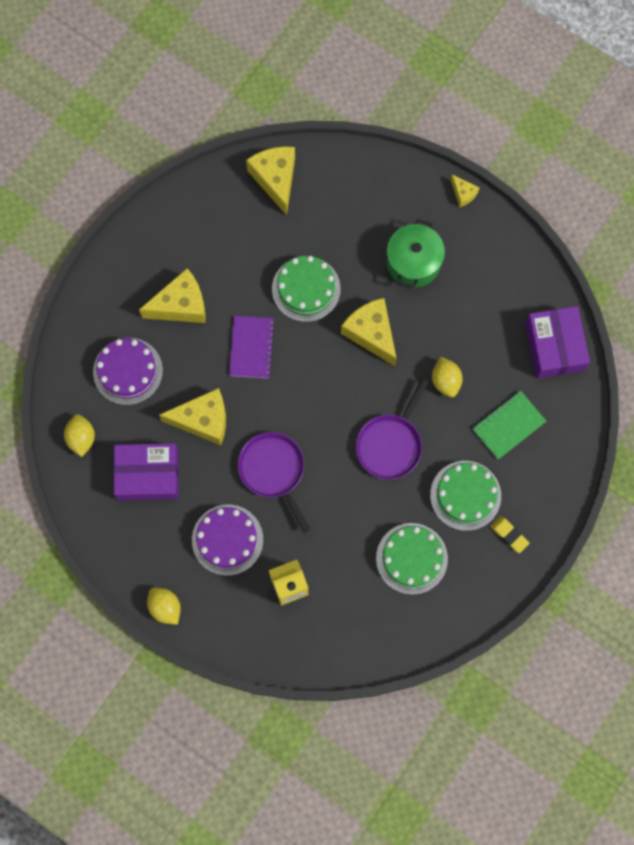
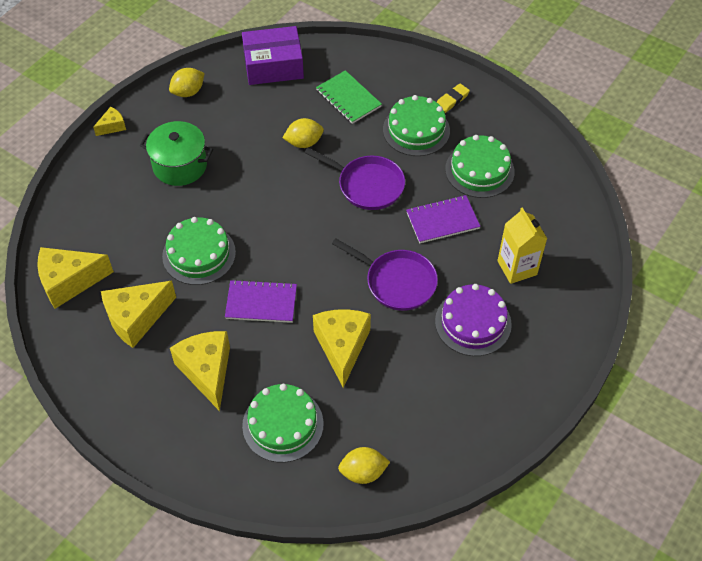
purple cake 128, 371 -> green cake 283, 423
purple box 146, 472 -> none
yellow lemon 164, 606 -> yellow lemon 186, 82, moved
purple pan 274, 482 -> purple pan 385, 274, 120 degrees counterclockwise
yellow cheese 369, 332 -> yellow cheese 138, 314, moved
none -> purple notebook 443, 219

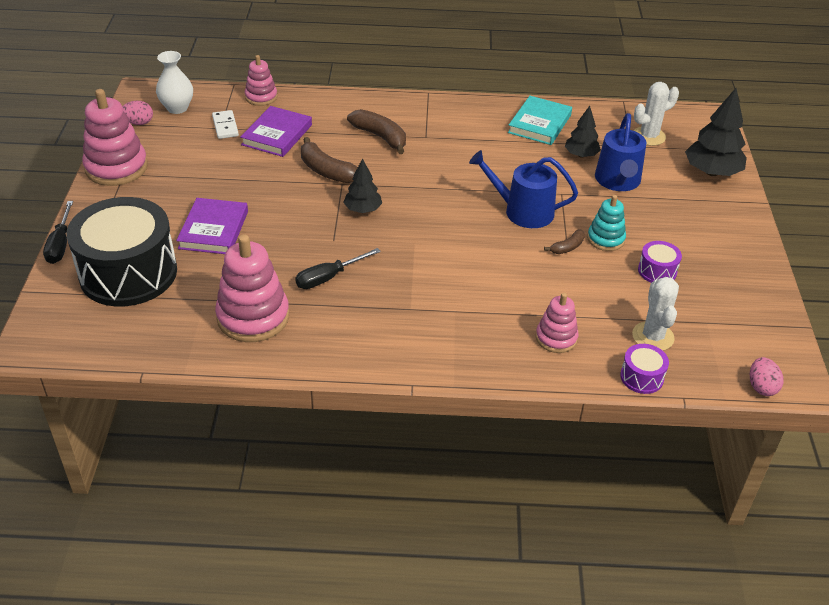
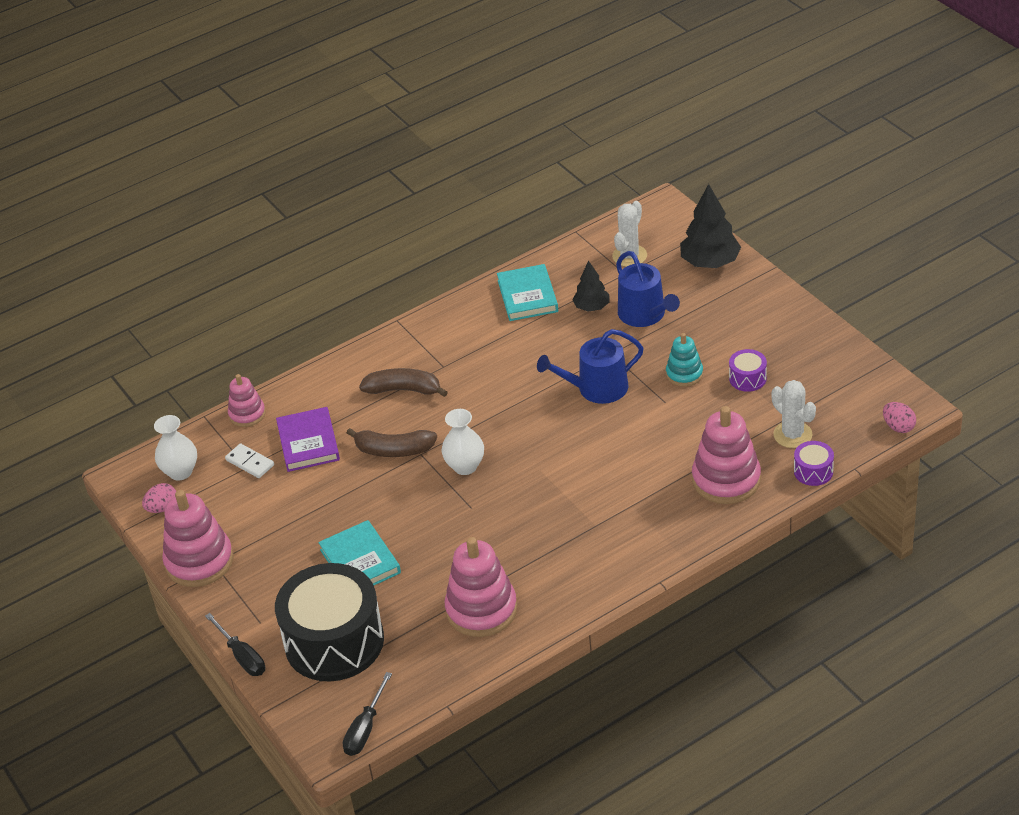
purple book 212, 226 -> turquoise book 359, 552
black screwdriver 338, 268 -> black screwdriver 367, 714, moved
black tree 362, 185 -> white vase 463, 442
pink stacking toy 557, 323 -> pink stacking toy 726, 455, x1.74
brown banana 564, 241 -> none

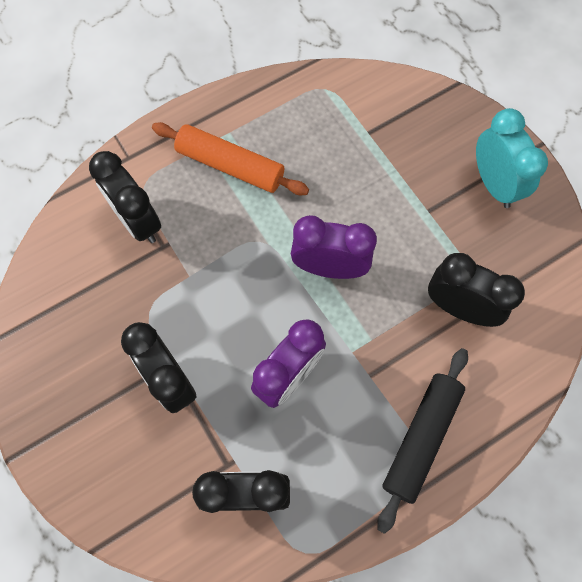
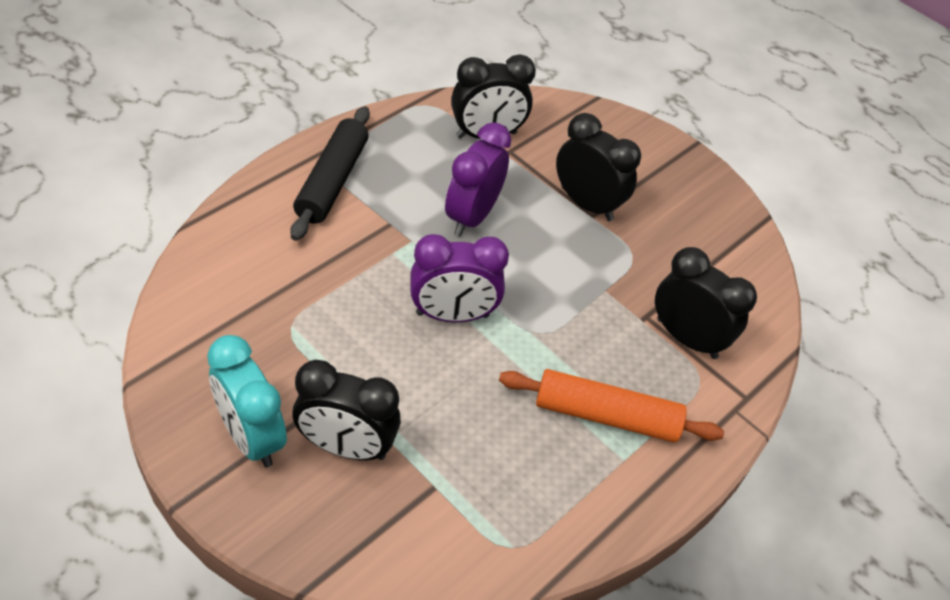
black clock 476, 290 -> black clock 346, 410, moved

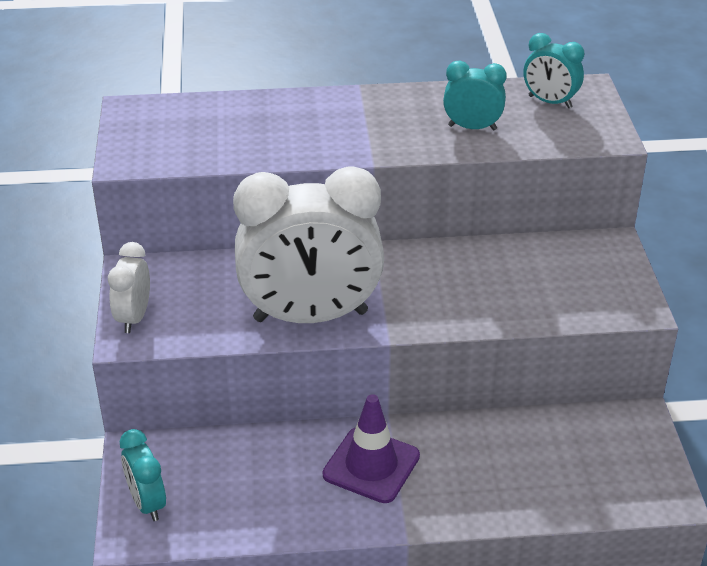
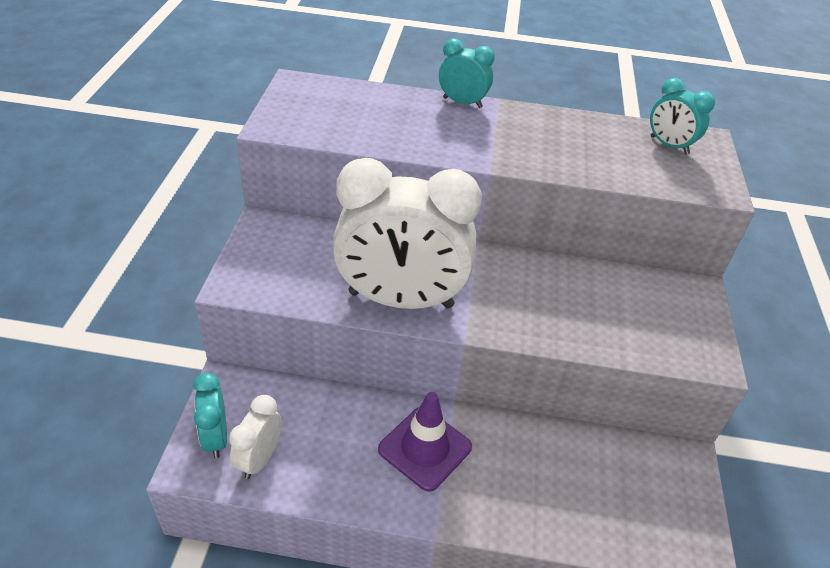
white clock 129, 287 -> white clock 255, 437, moved
turquoise clock 475, 95 -> turquoise clock 467, 73, moved

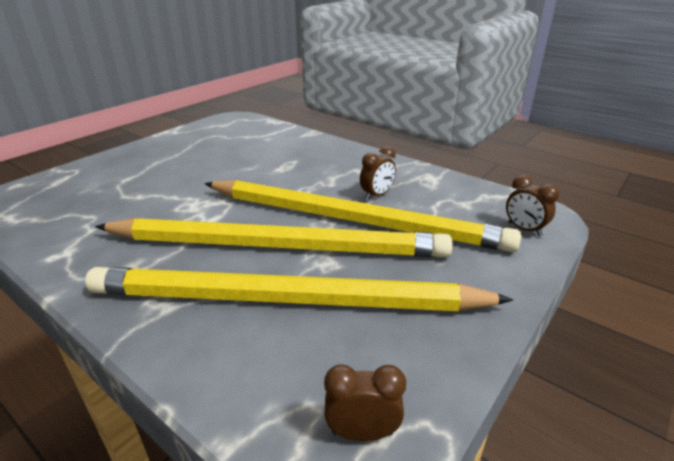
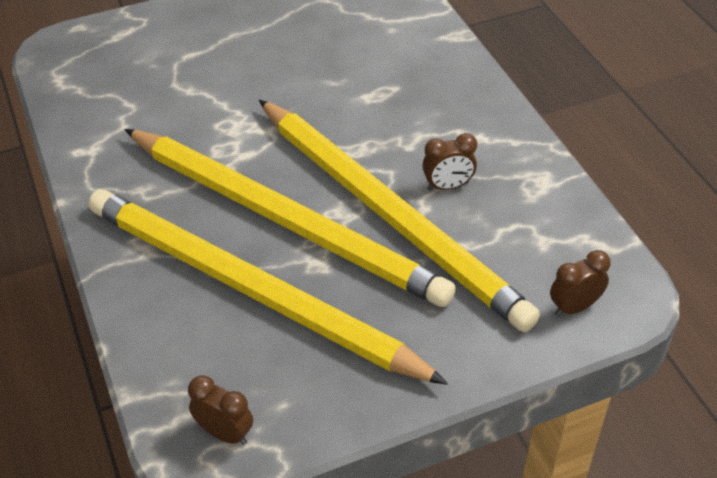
brown clock 532, 205 -> brown clock 580, 283, 75 degrees clockwise

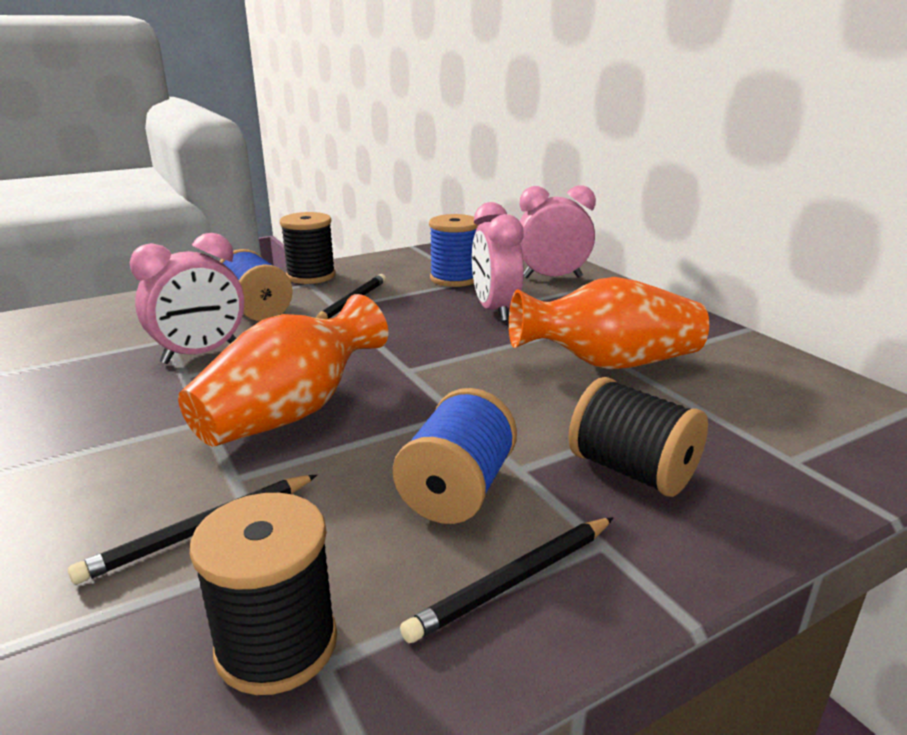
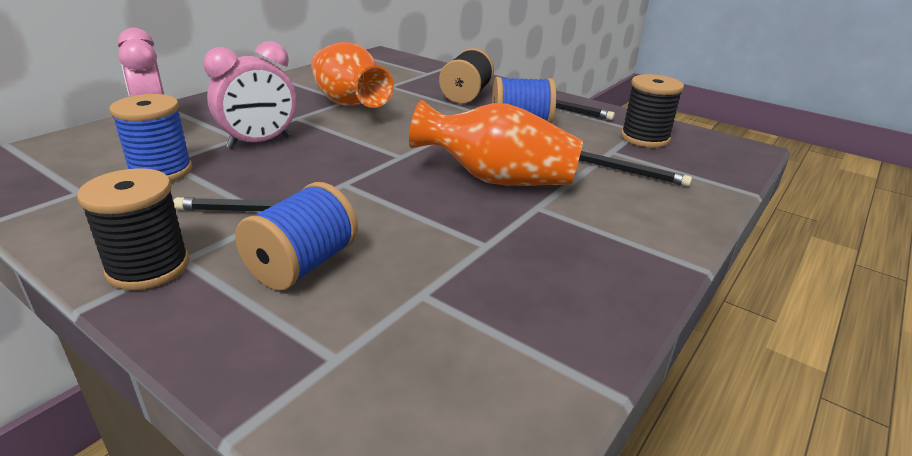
pink clock 187, 298 -> none

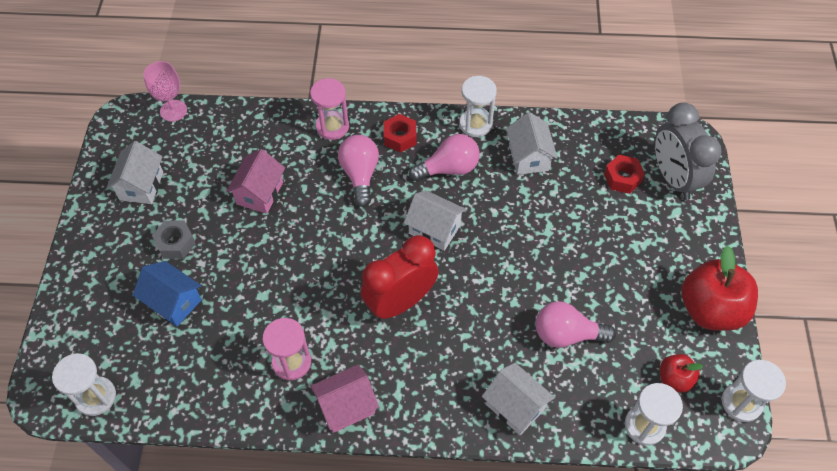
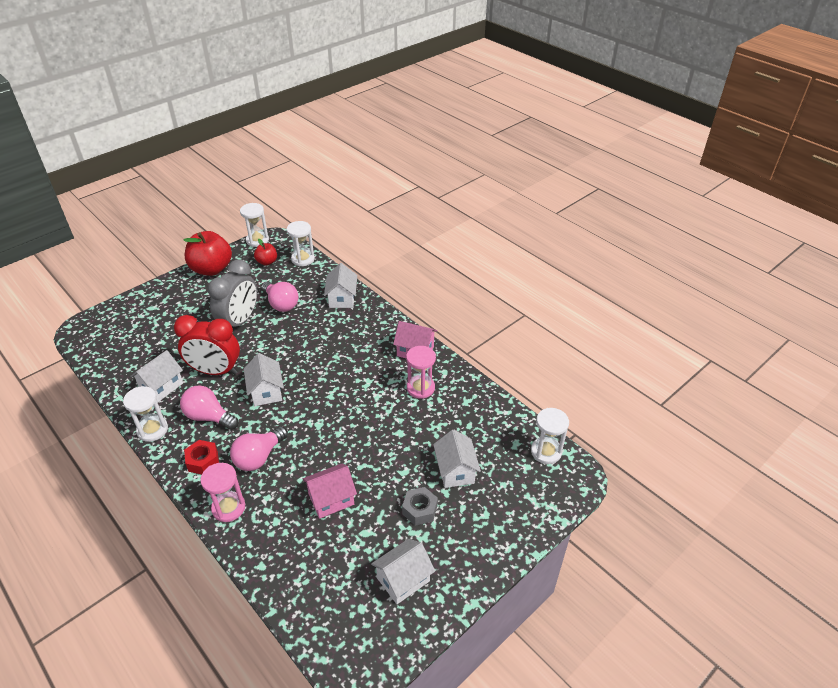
blue house 167, 294 -> white house 457, 458
pink goblet 165, 91 -> none
red clock 400, 277 -> red clock 207, 345, moved
red nut 624, 174 -> none
grey clock 688, 151 -> grey clock 232, 293, moved

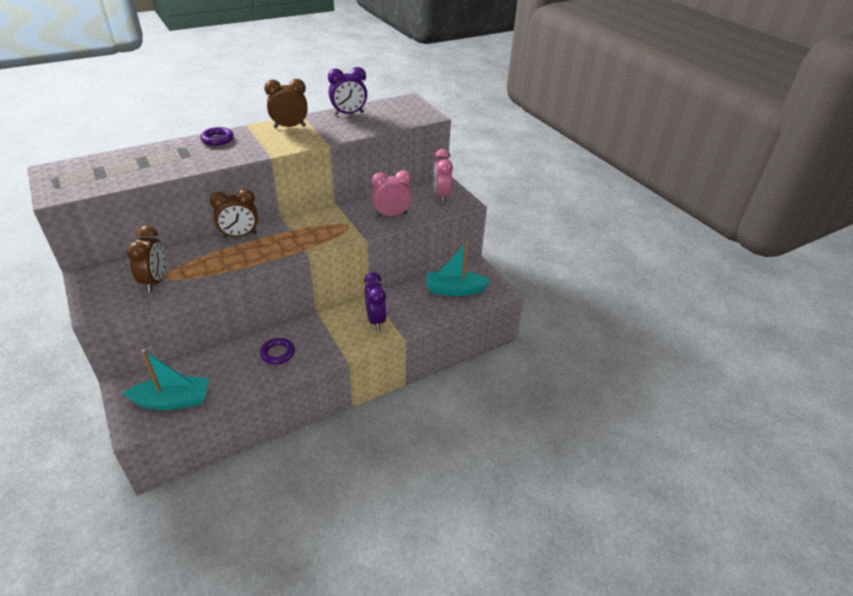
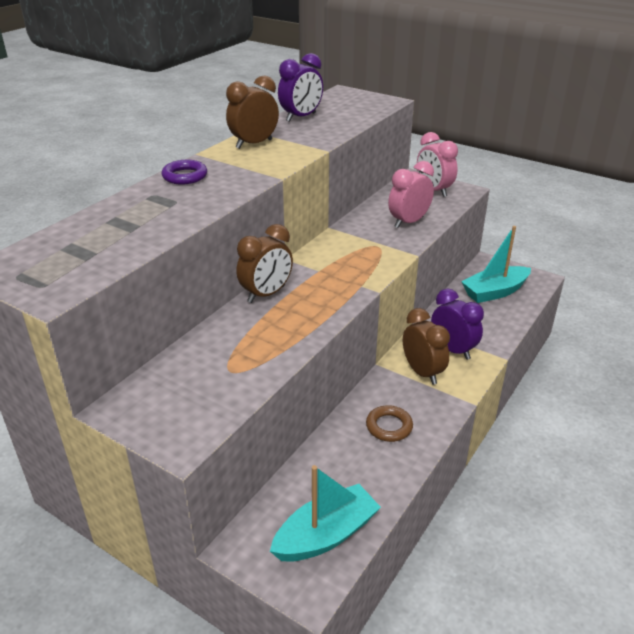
brown clock 146, 258 -> brown clock 426, 346, moved
purple ring 277, 351 -> brown ring 389, 423

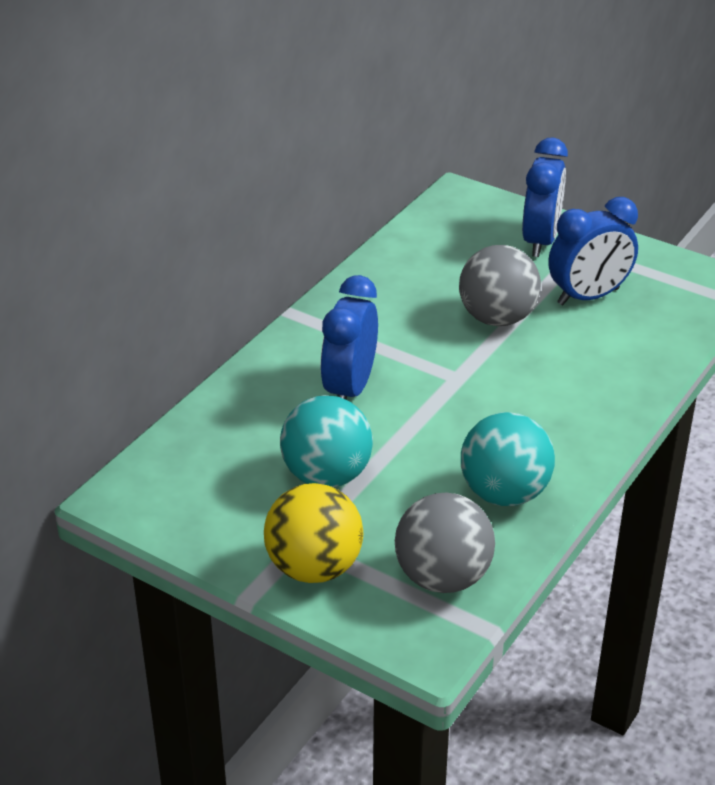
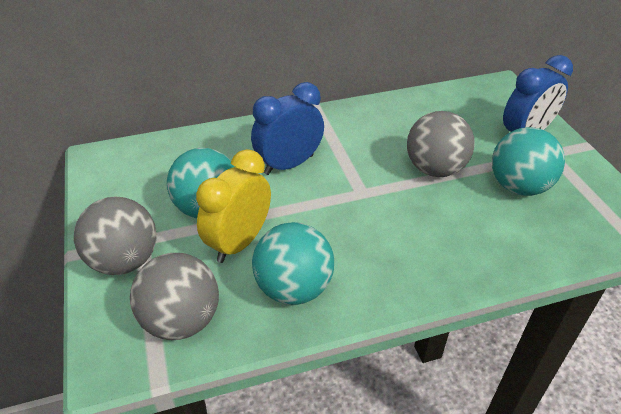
yellow ball 313, 533 -> grey ball 115, 235
blue clock 593, 251 -> turquoise ball 528, 161
none -> yellow clock 233, 206

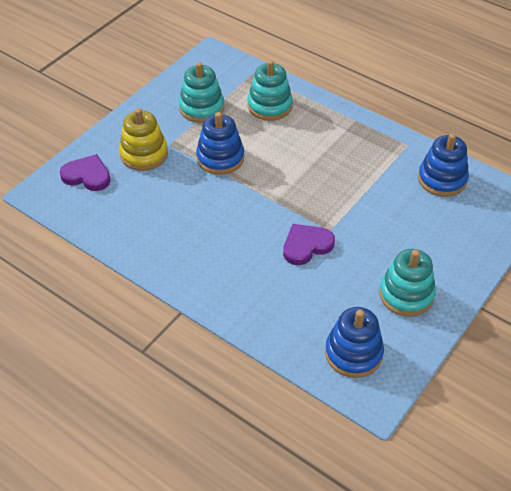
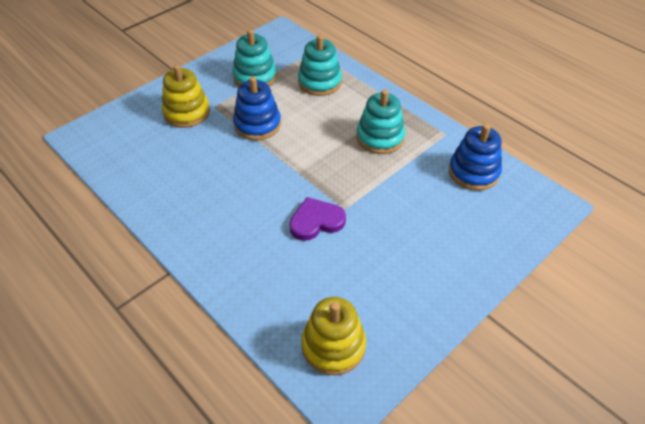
purple heart 85, 172 -> none
blue stacking toy 354, 342 -> yellow stacking toy 333, 336
turquoise stacking toy 407, 283 -> turquoise stacking toy 380, 121, moved

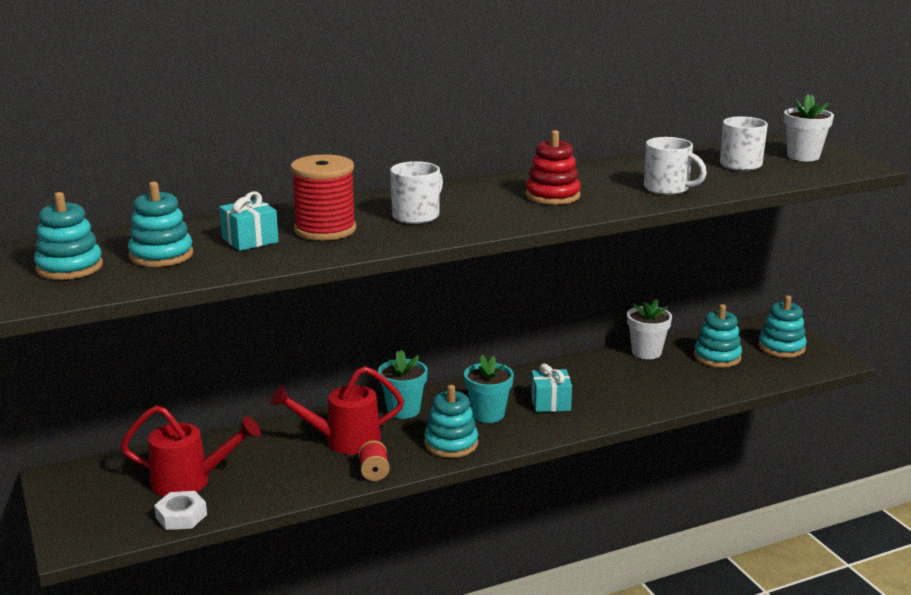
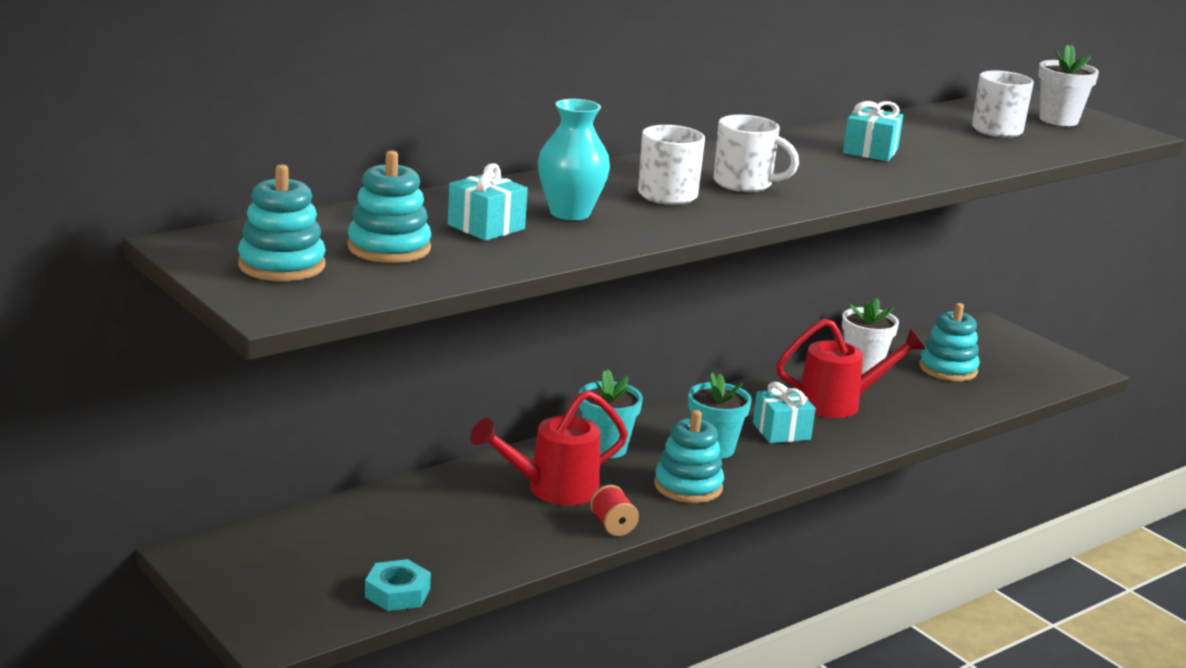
red watering can 191, 451 -> red watering can 850, 368, moved
white nut 180, 510 -> turquoise nut 398, 585
red spool 323, 197 -> turquoise vase 574, 159
red stacking toy 553, 167 -> none
white mug 675, 166 -> white mug 756, 153, moved
turquoise stacking toy 782, 326 -> none
none -> turquoise gift 873, 131

